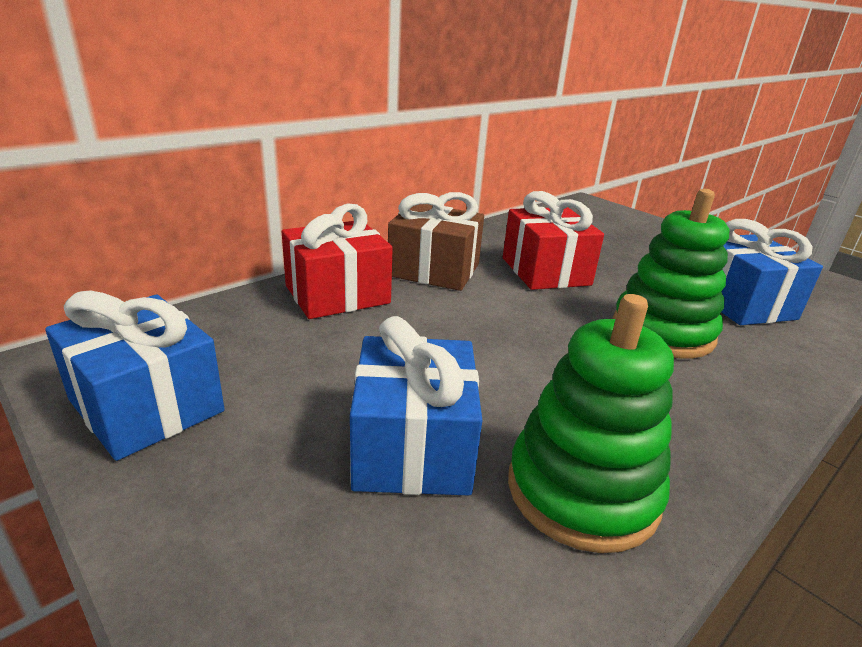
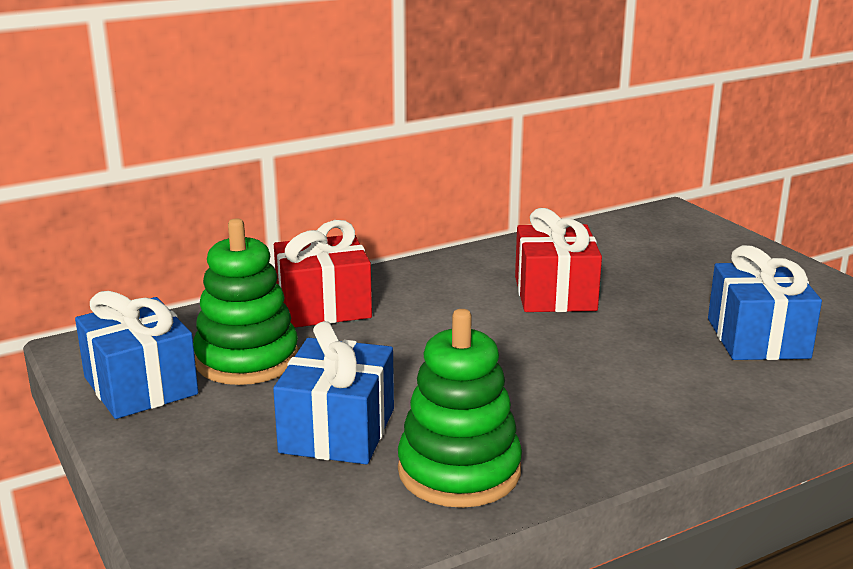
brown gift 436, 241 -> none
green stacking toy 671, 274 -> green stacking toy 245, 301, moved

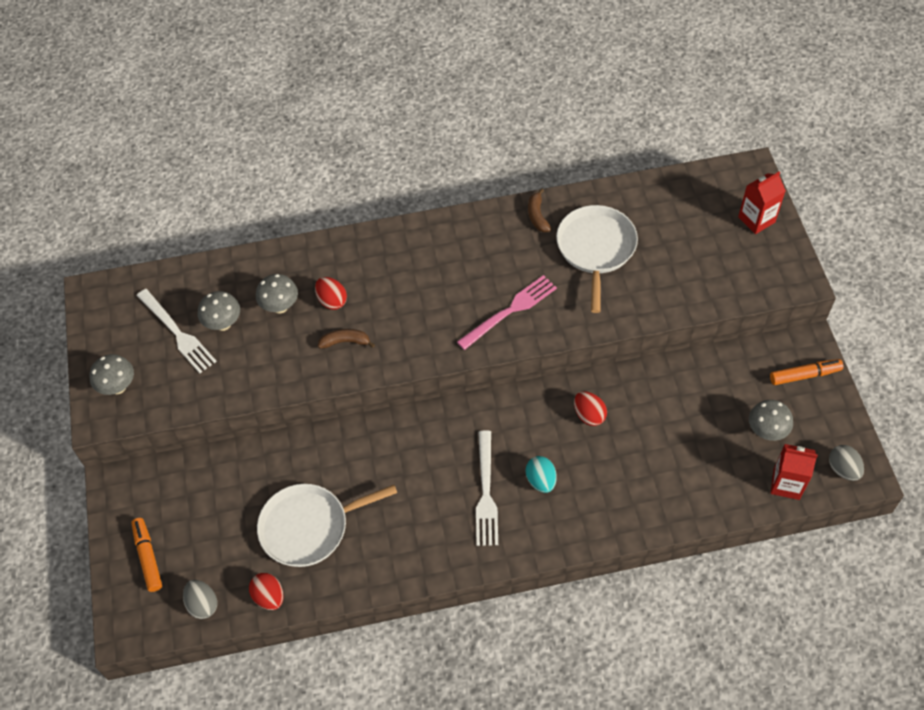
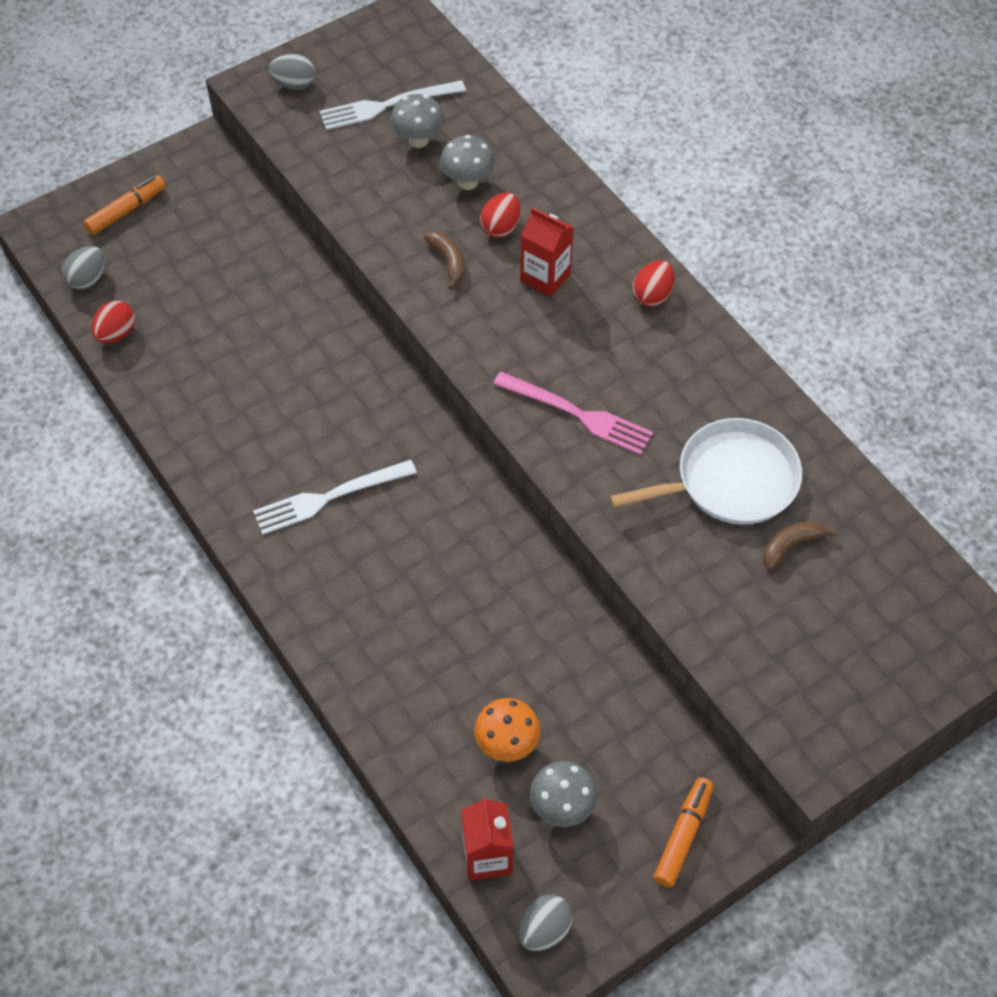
grey mushroom 111, 374 -> grey egg 292, 72
white fork 177, 331 -> white fork 392, 105, 45 degrees clockwise
white pan 327, 525 -> none
turquoise egg 541, 474 -> none
brown banana 539, 210 -> brown banana 800, 545, moved
red egg 590, 408 -> red egg 653, 283, moved
red carton 762, 203 -> red carton 547, 252, moved
orange marker 807, 372 -> orange marker 684, 832, 120 degrees counterclockwise
none -> orange mushroom 507, 730

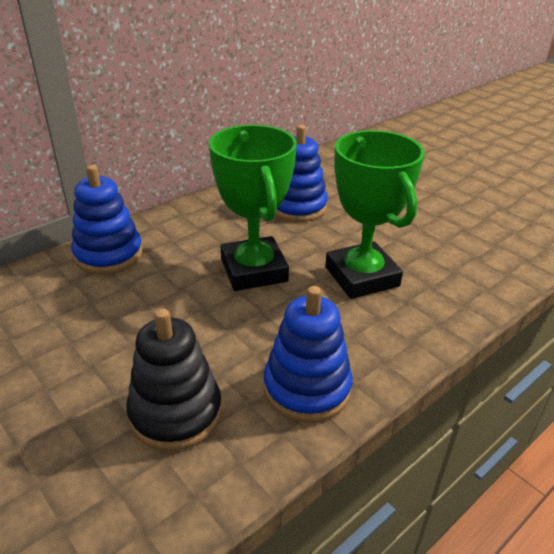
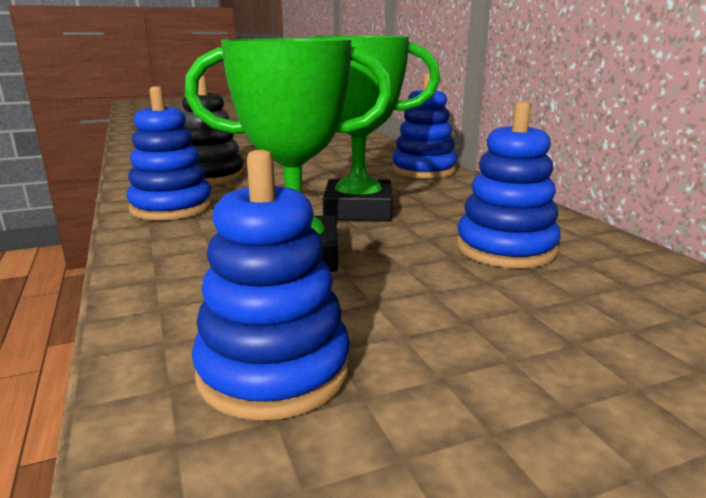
none -> blue stacking toy 271, 285

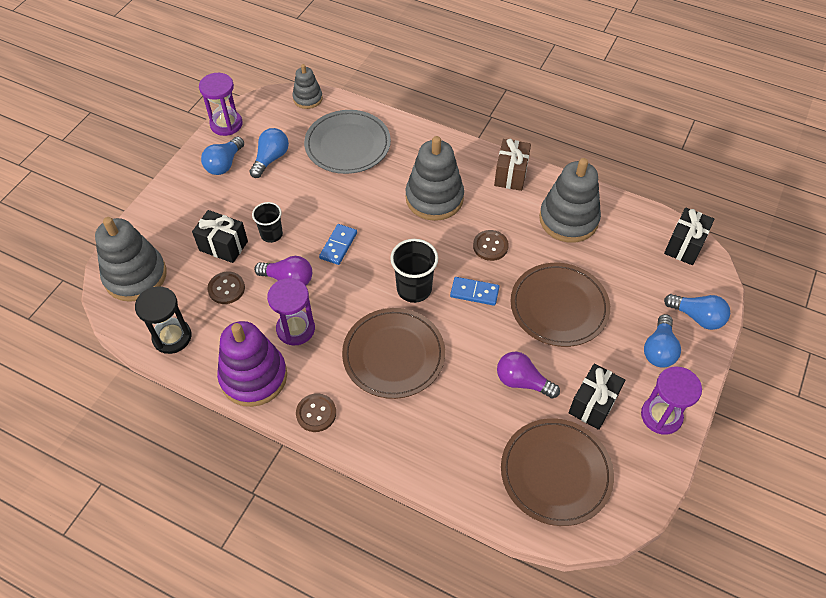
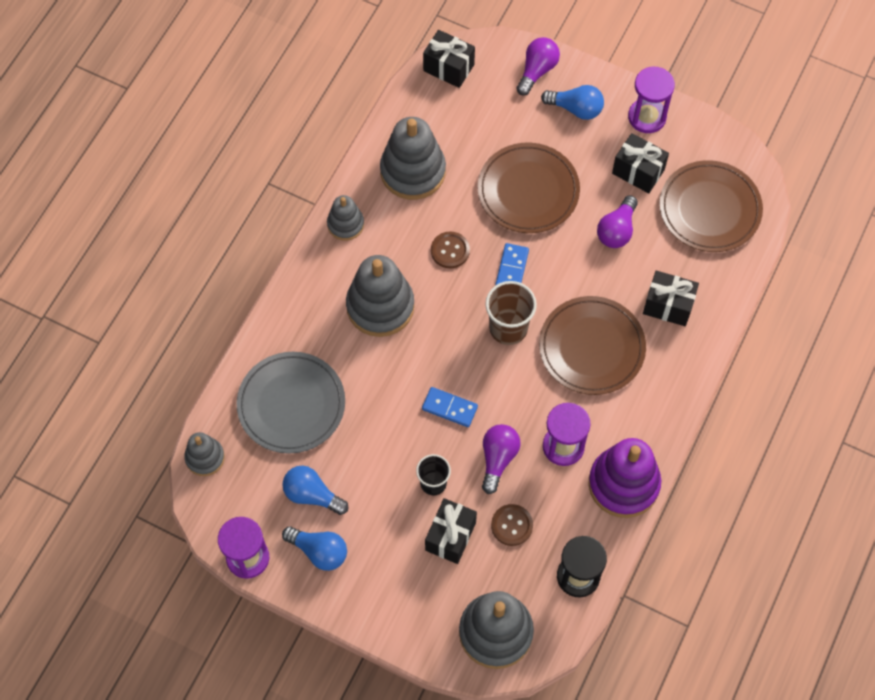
brown button 316, 412 -> none
black cup 414, 271 -> brown cup 511, 313
brown gift 512, 165 -> grey stacking toy 345, 218
blue light bulb 697, 312 -> purple light bulb 538, 66
none -> black gift 671, 298

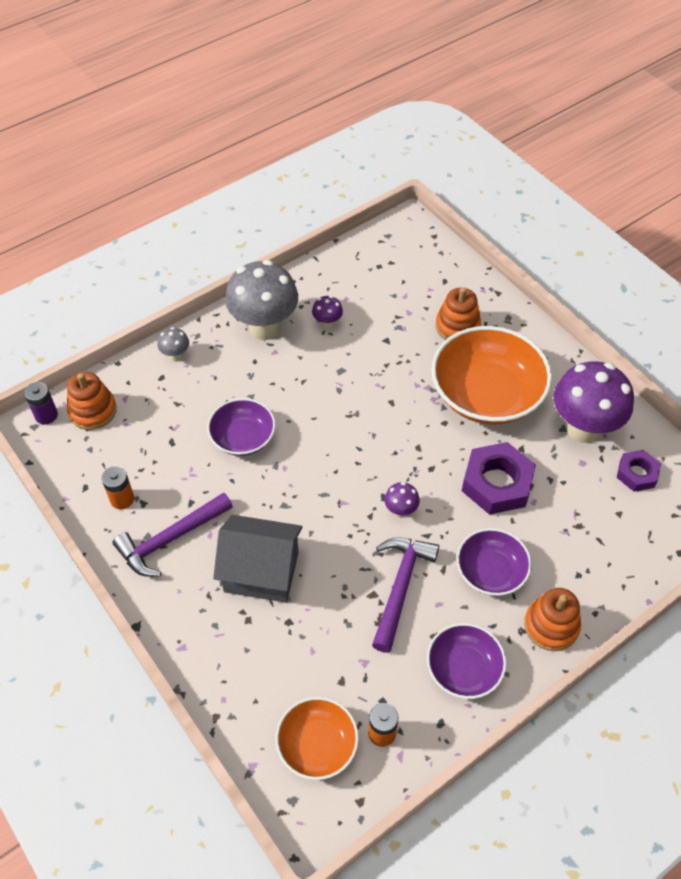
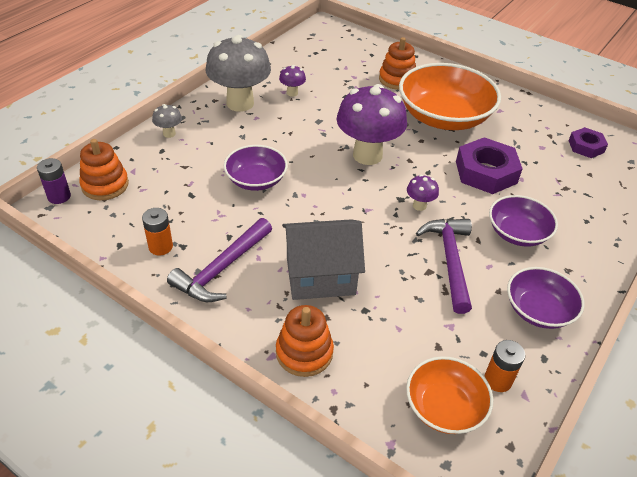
orange stacking toy 552, 619 -> orange stacking toy 305, 341, moved
purple mushroom 594, 402 -> purple mushroom 372, 124, moved

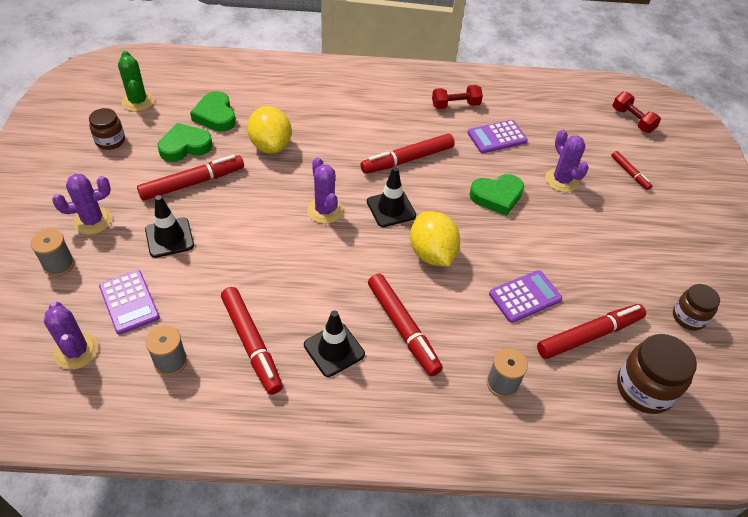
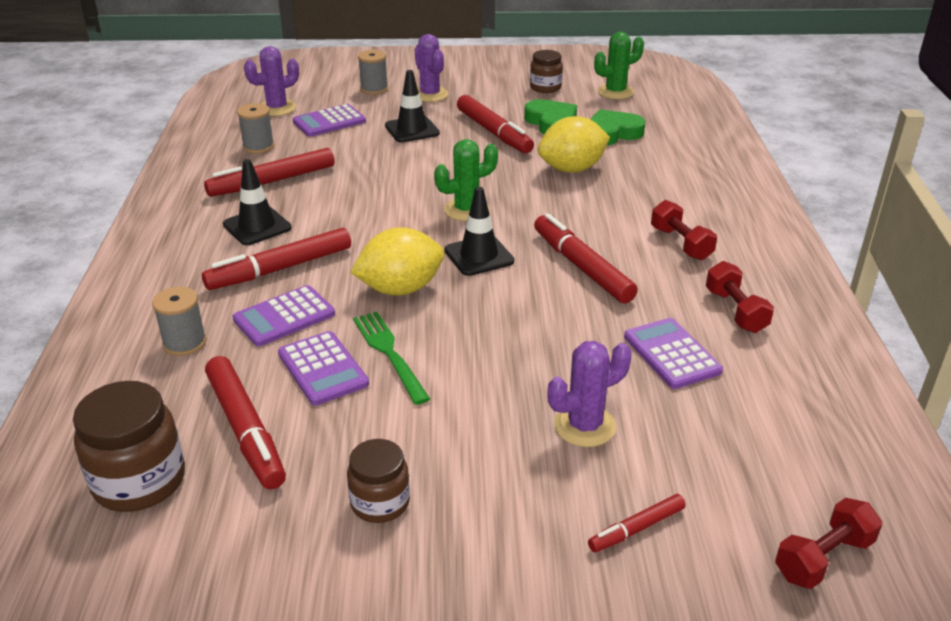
purple cactus 325, 190 -> green cactus 466, 180
green heart 496, 195 -> none
brown jar 696, 307 -> brown jar 378, 481, moved
none -> purple calculator 284, 315
none -> green fork 391, 358
none -> red dumbbell 684, 230

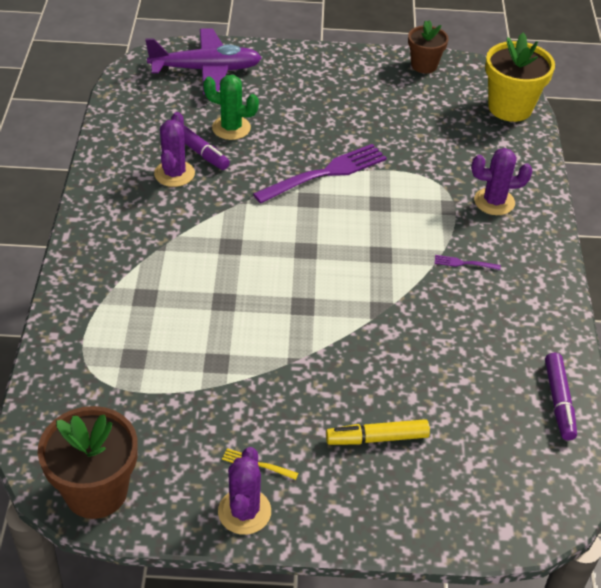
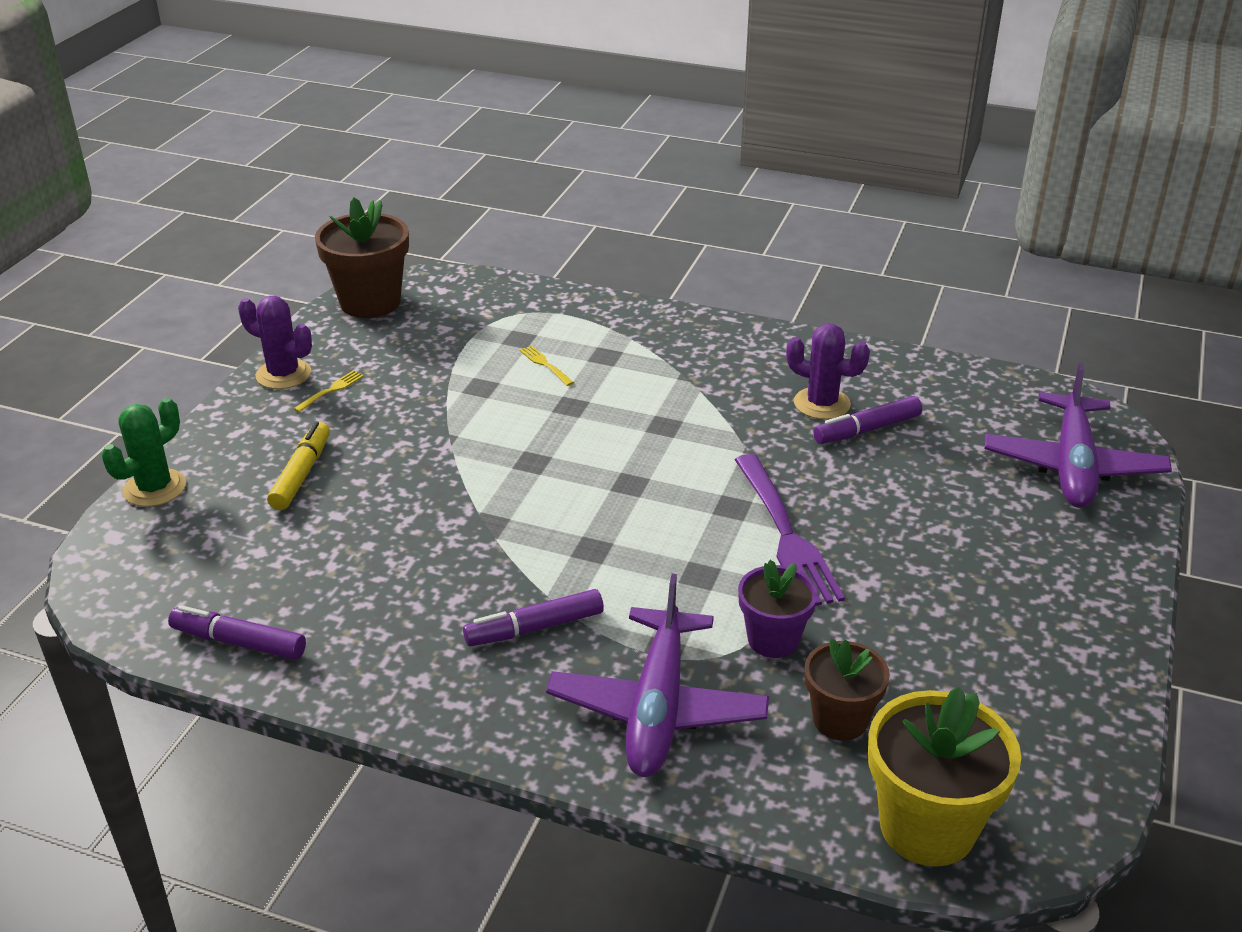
green cactus 231, 107 -> green cactus 144, 452, moved
brown flower pot 428, 46 -> brown flower pot 847, 689, moved
purple fork 467, 262 -> purple marker 533, 617
purple cactus 502, 181 -> purple plane 657, 675
none -> yellow fork 547, 365
none -> purple flower pot 778, 609

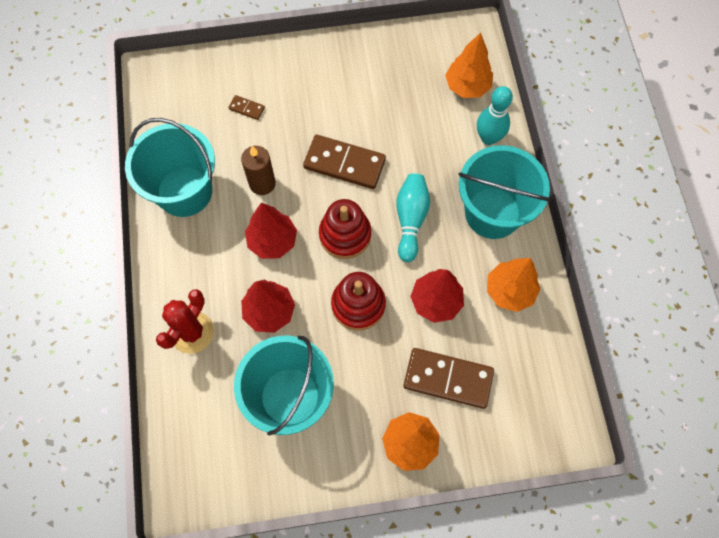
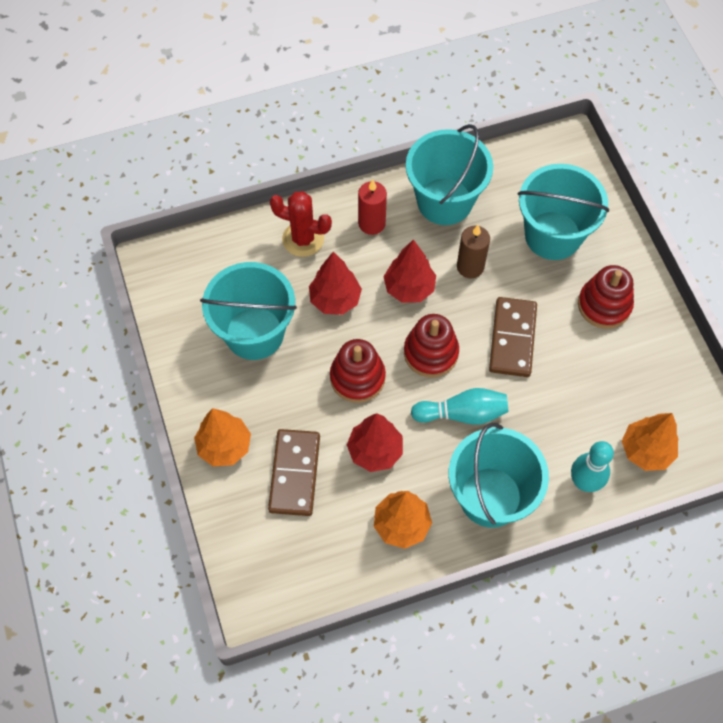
brown domino 246, 107 -> turquoise bucket 563, 212
none -> red candle 372, 207
none -> red stacking toy 606, 297

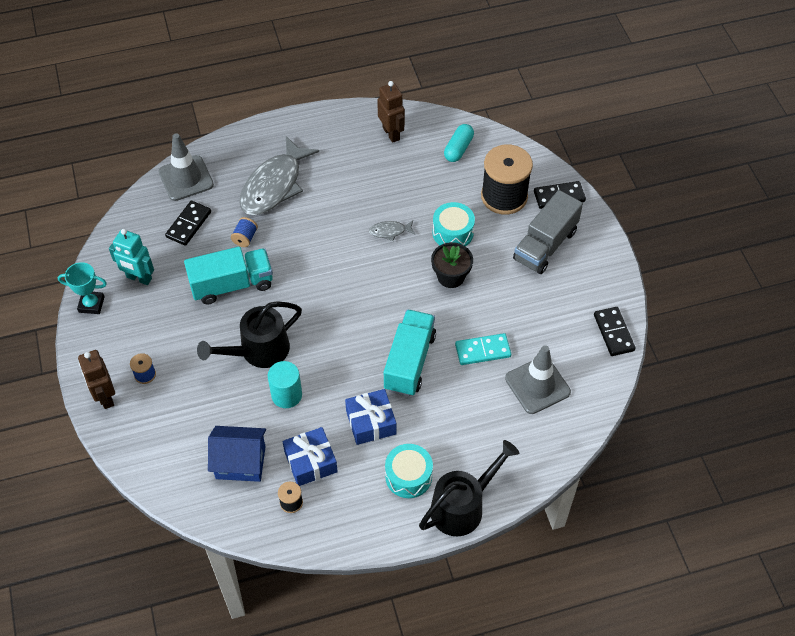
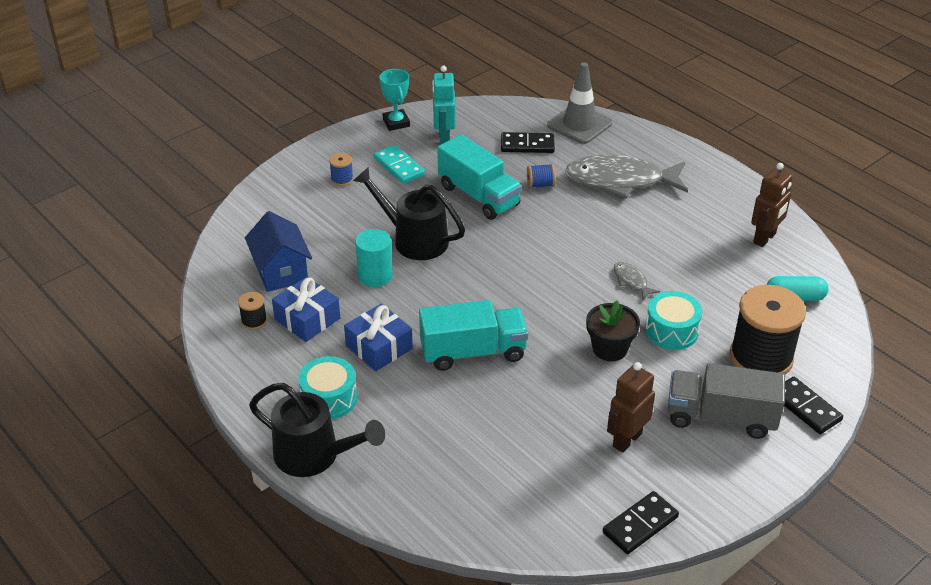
brown robot 96, 379 -> brown robot 631, 407, moved
turquoise domino 483, 349 -> turquoise domino 399, 164, moved
grey traffic cone 538, 379 -> none

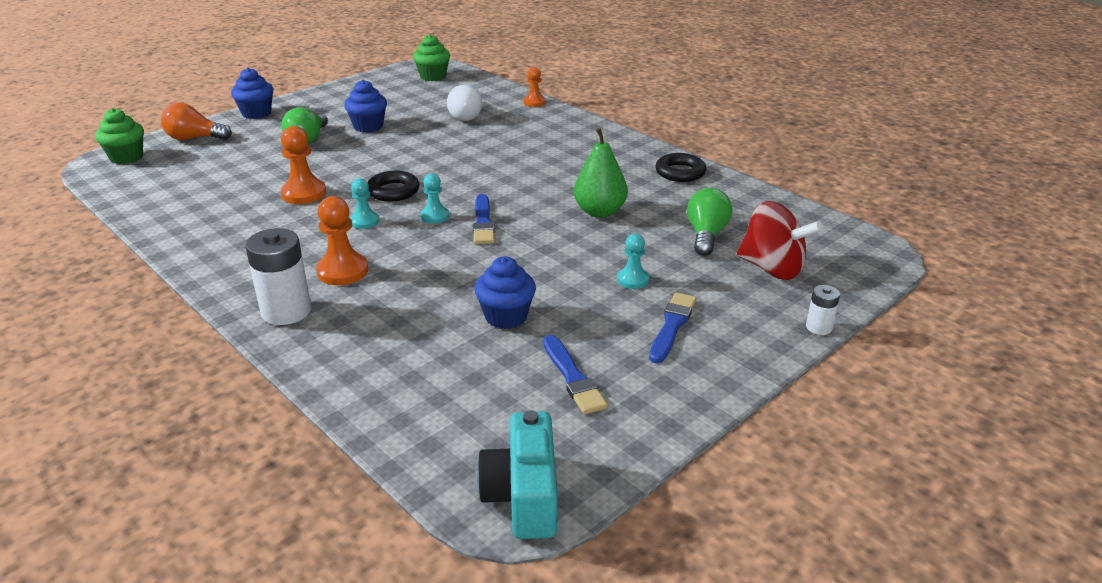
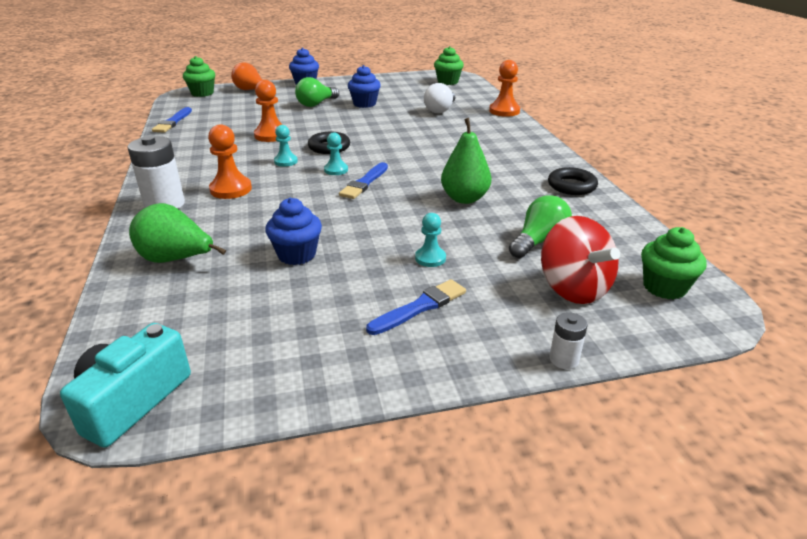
orange pawn 535, 87 -> orange pawn 504, 88, x1.60
blue brush 575, 374 -> blue brush 172, 120, moved
none -> green pear 177, 233
none -> green cupcake 674, 263

